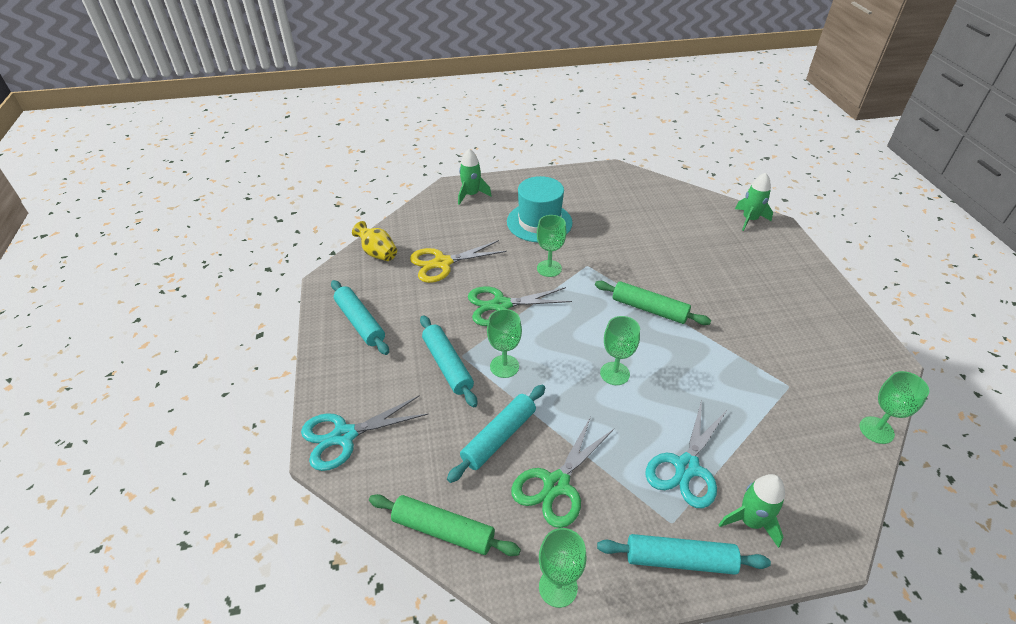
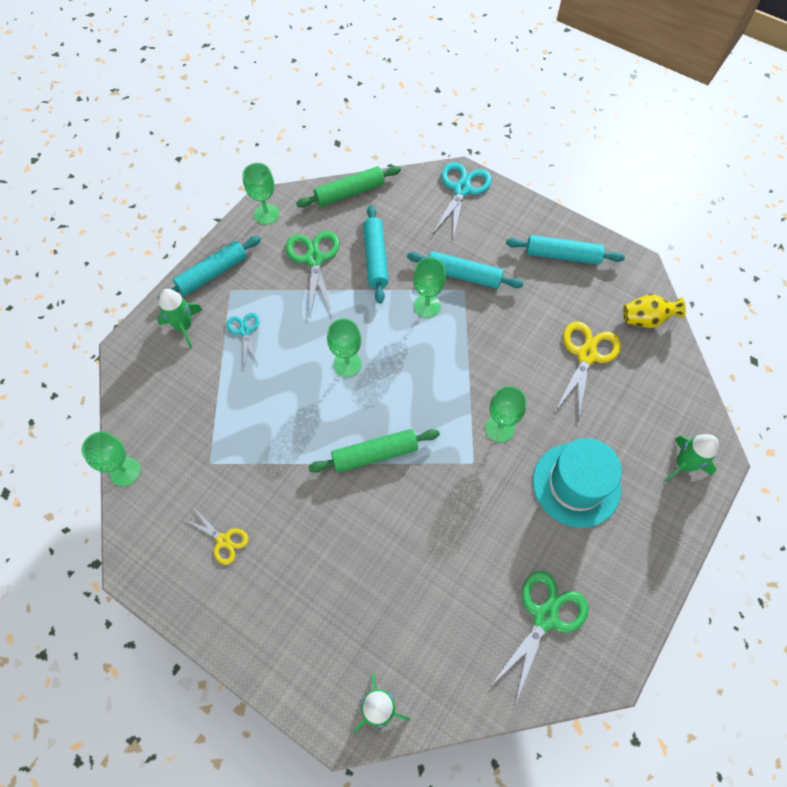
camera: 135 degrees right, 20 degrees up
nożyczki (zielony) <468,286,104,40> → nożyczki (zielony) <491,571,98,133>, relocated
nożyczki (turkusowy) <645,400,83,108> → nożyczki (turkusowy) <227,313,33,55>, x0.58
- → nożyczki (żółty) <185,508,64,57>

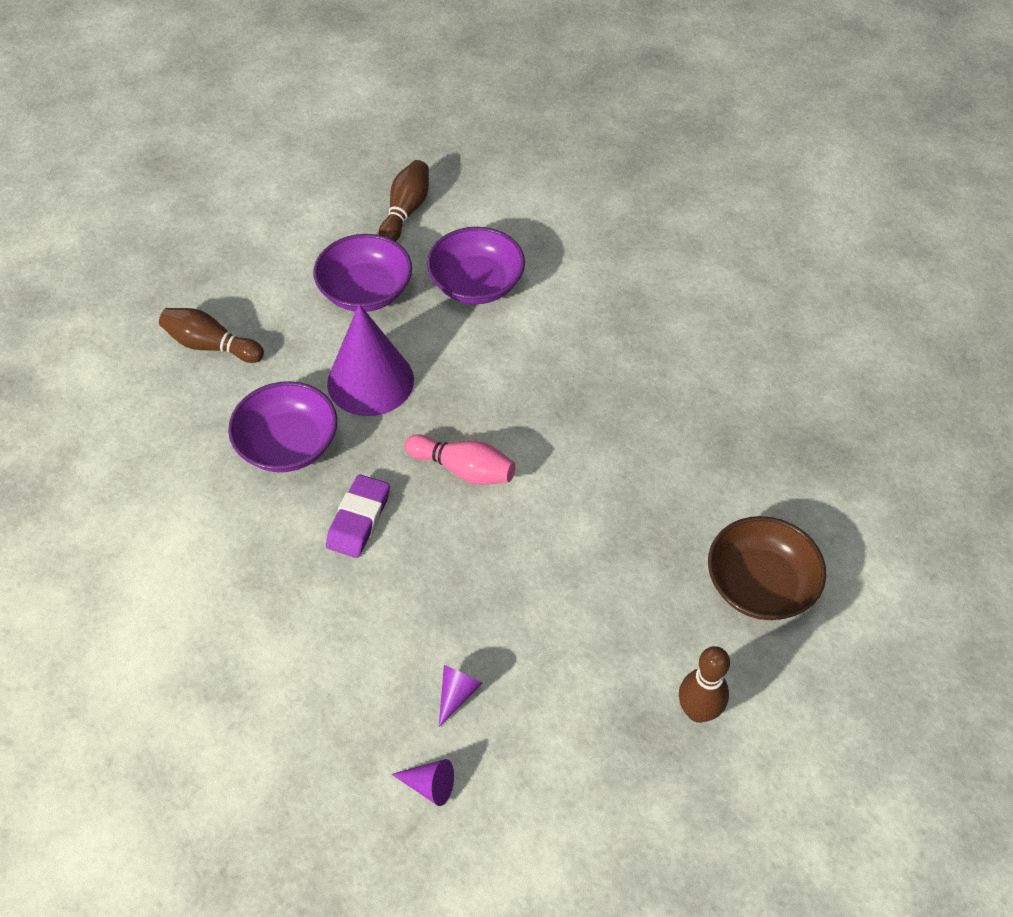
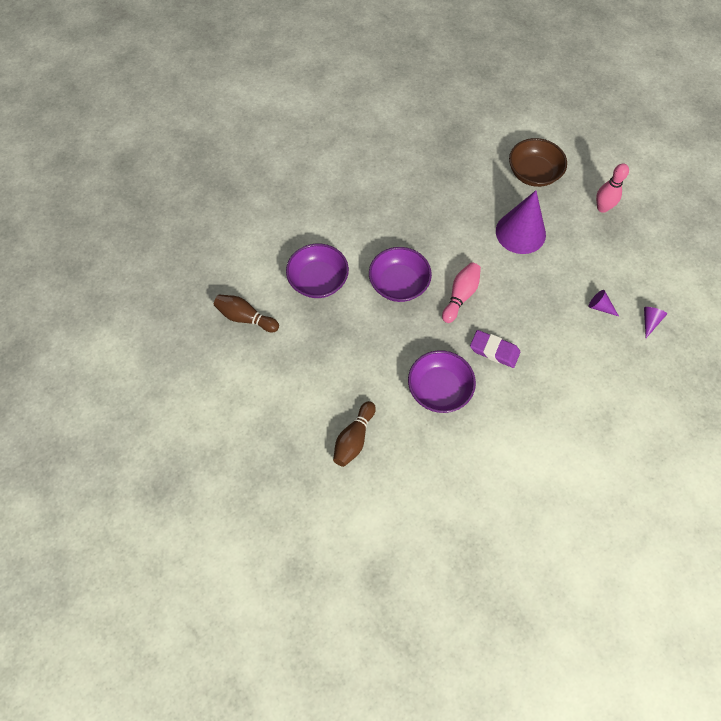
camera: 85 degrees left, 10 degrees up
miska (fioletowy) <313,234,99,78> → miska (fioletowy) <369,247,63,55>, relocated
stożek (fioletowy) <327,304,87,112> → stożek (fioletowy) <496,190,50,64>, relocated
kręgiel (brązowy) <679,646,51,77> → kręgiel (różowy) <596,163,33,50>

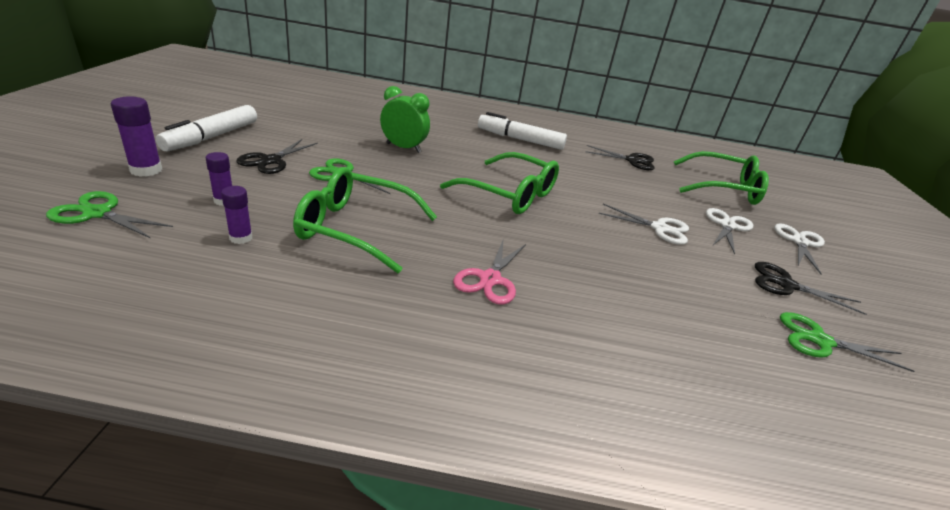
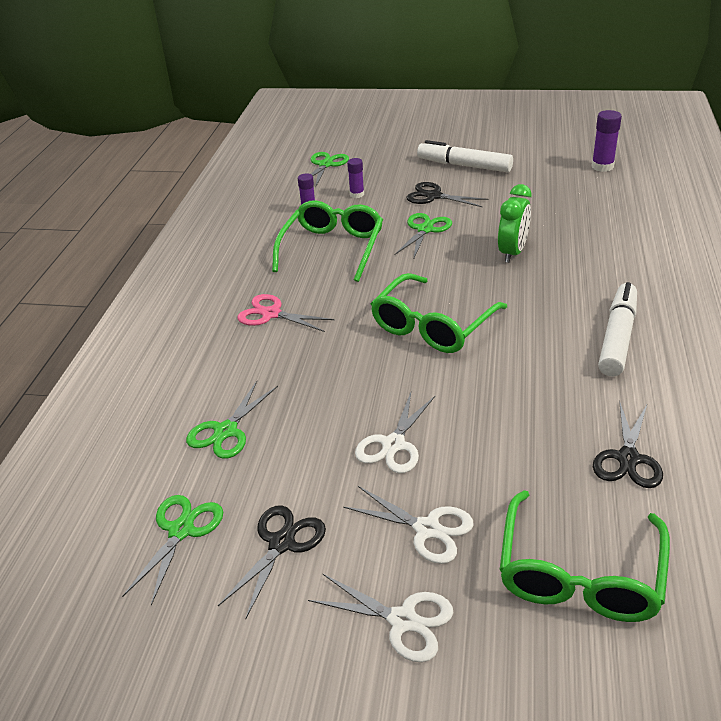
camera: 100 degrees right, 5 degrees up
klej w sztyfcie (fioletowy) <111,96,51,81> → klej w sztyfcie (fioletowy) <591,110,31,62>, relocated
- → nożyczki (zielony) <186,381,92,78>

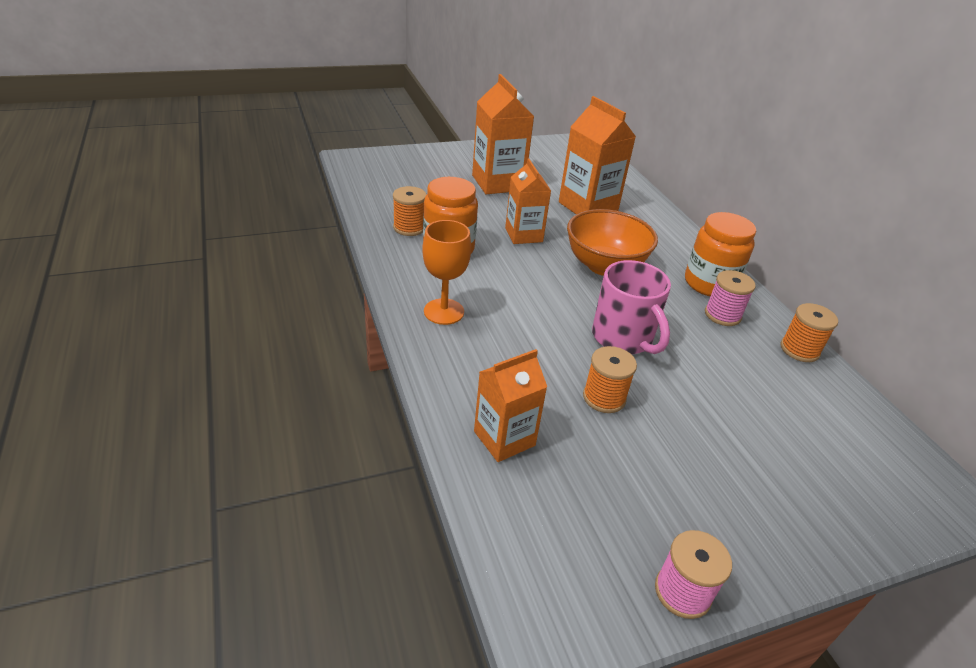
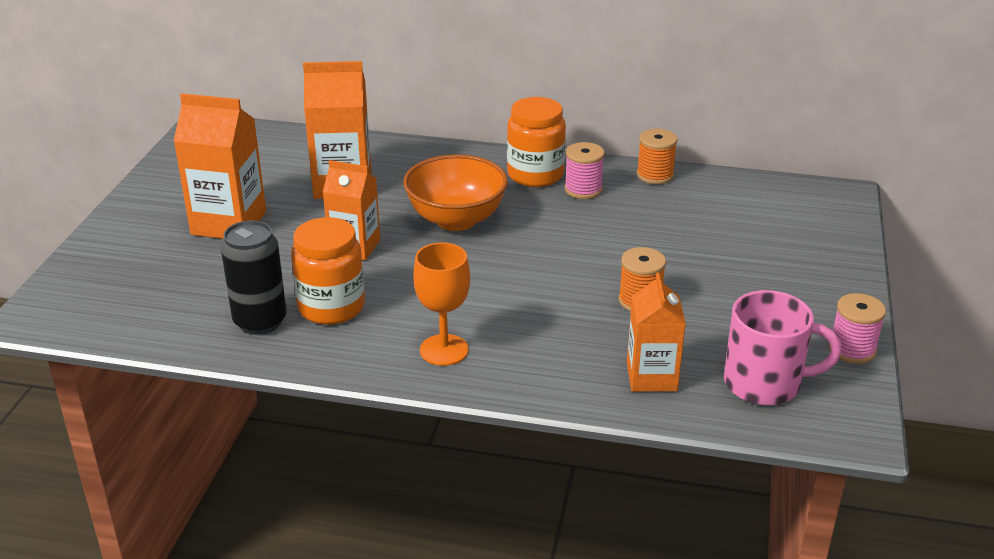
camera: 55 degrees left, 5 degrees down
szpulka (pomarańczowy) <393,186,33,50> → puszka (czarny) <221,220,66,115>
kubek (różowy) <592,260,79,94> → kubek (różowy) <724,290,118,115>, relocated

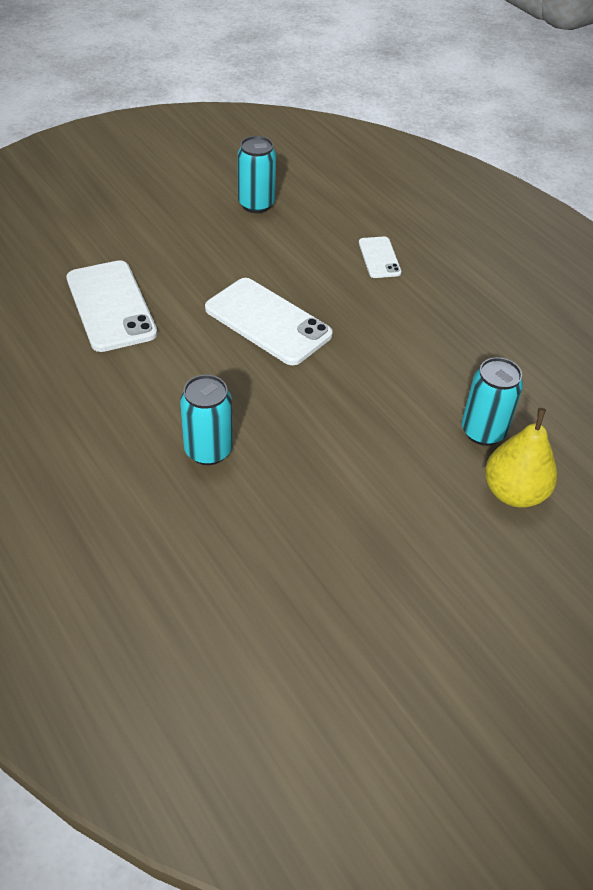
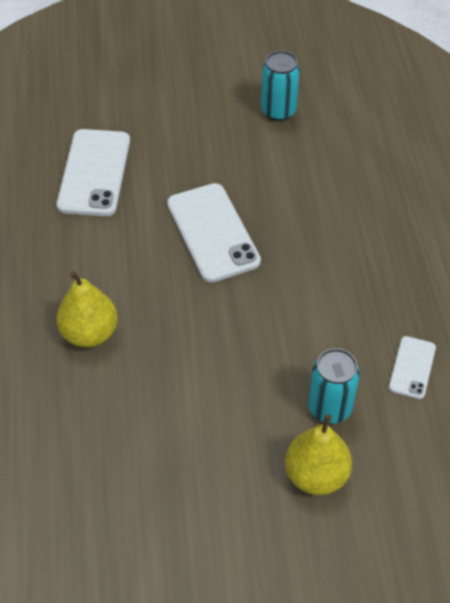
camera: 30 degrees right, 5 degrees up
puszka (turkusowy) <180,375,53,90> → gruszka (żółty) <56,271,62,76>
telefon (biały) <359,237,42,41> → telefon (biały) <389,336,47,63>, relocated

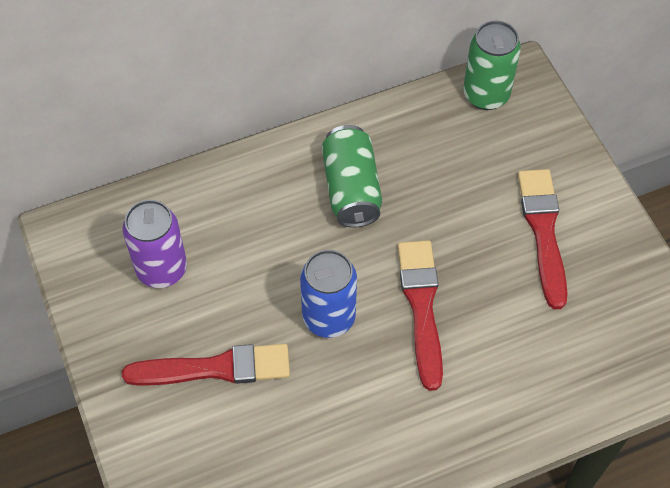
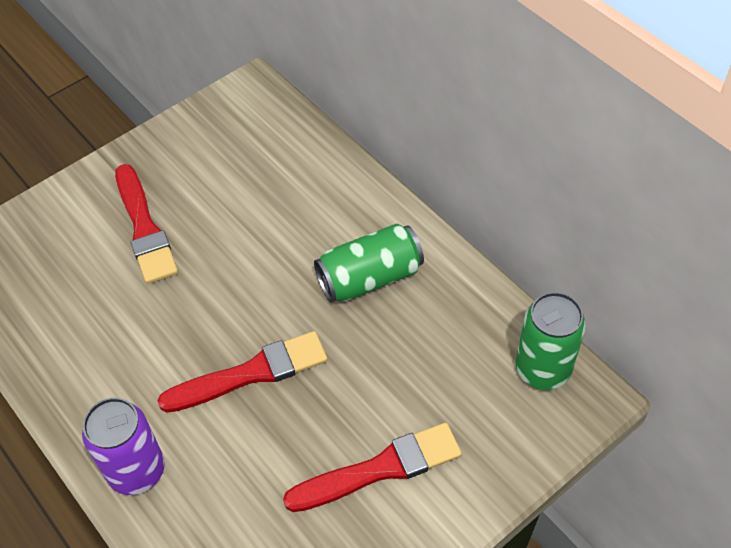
camera: 75 degrees right, 5 degrees down
puszka (fioletowy) <123,200,64,88> → puszka (fioletowy) <82,397,83,98>, relocated
puszka (niebieski) <300,250,57,88> → -

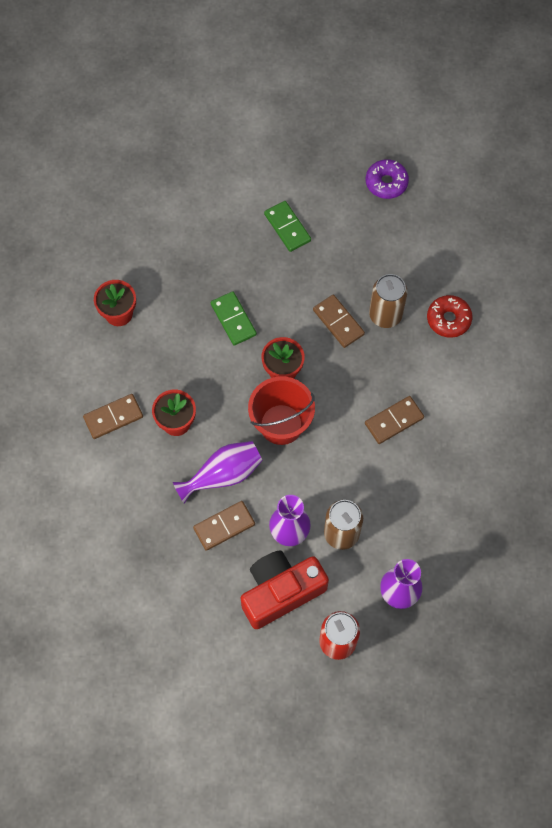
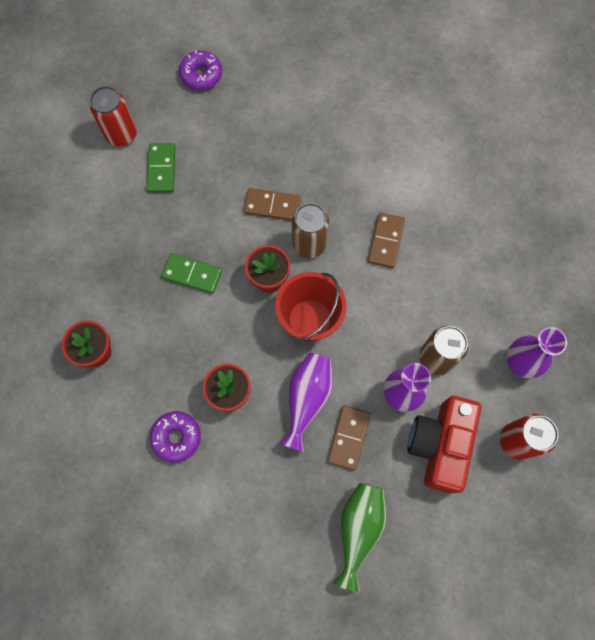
camera: 45 degrees left, 5 degrees up
kostka domina (brązowy) <83,394,60,45> → donut (fioletowy) <150,411,51,52>
kostka domina (zielony) <264,201,47,51> → kostka domina (zielony) <146,143,30,50>, 75 degrees clockwise
puszka (brązowy) <369,274,39,54> → puszka (brązowy) <292,203,37,55>, relocated
donut (czerwony) <427,295,45,43> → -
- → puszka (czerwony) <90,86,47,60>
- → wazon (zielony) <333,483,53,109>

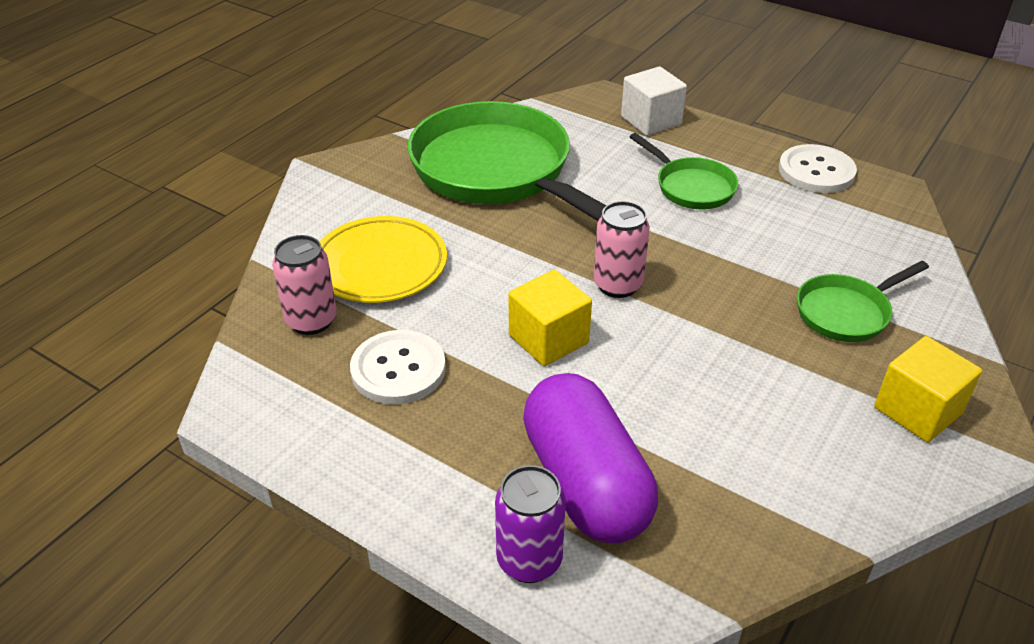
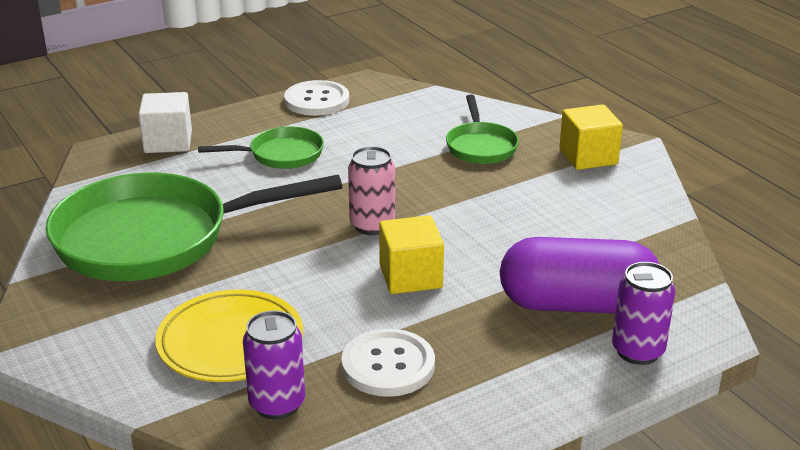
camera: 65 degrees left, 10 degrees down
puszka (różowy) <272,235,65,100> → puszka (fioletowy) <243,310,62,110>

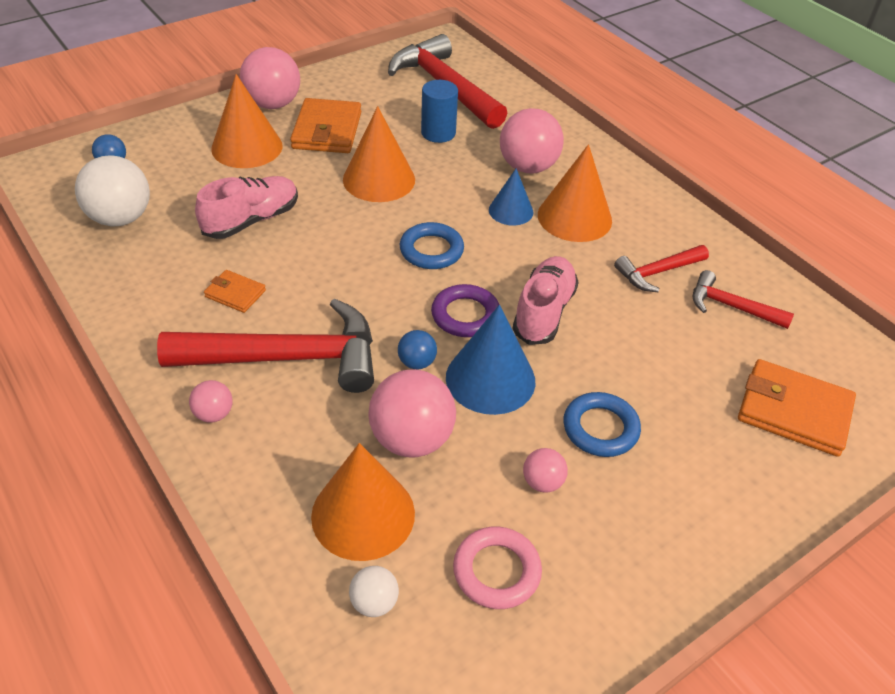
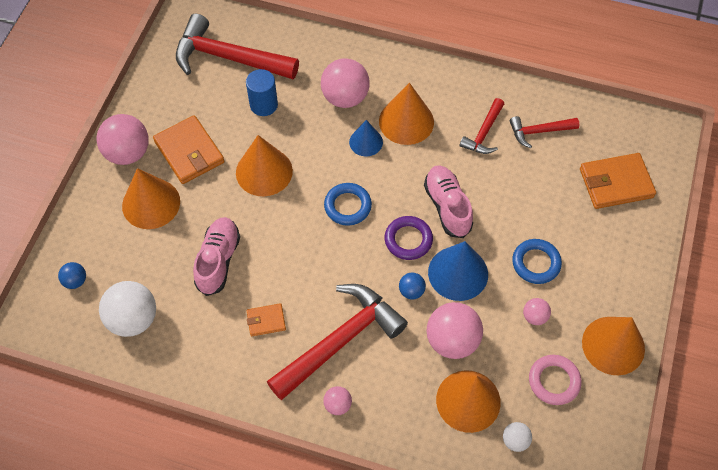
camera: 35 degrees left, 15 degrees up
- → stożek (pomarańczowy) <582,317,63,58>

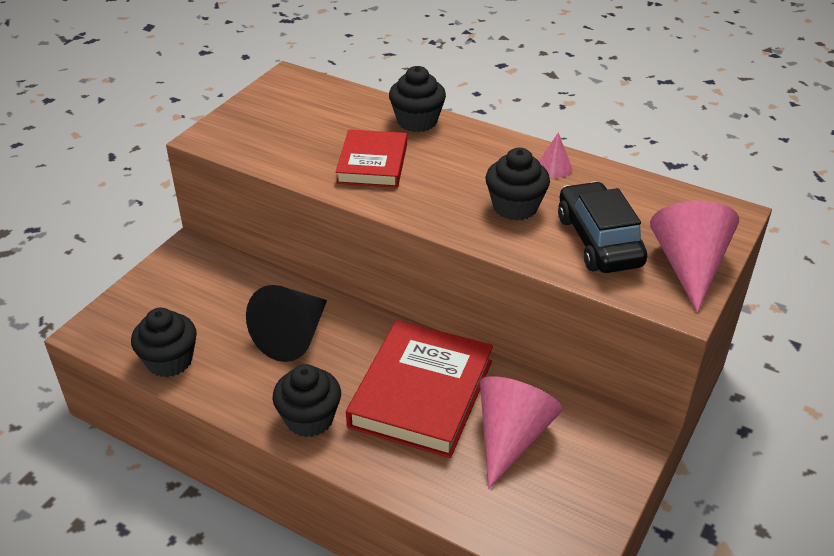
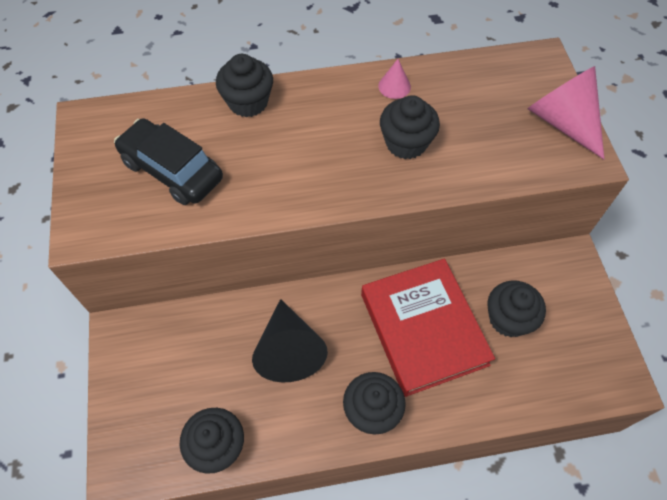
camera: 40 degrees left, 20 degrees up
książka (czerwony) <336,129,71,59> → -
stożek (różowy) <480,376,83,113> → muffinka (czarny) <487,280,59,57>
samochód (czarny) <558,181,89,92> → samochód (czarny) <114,118,109,87>, relocated

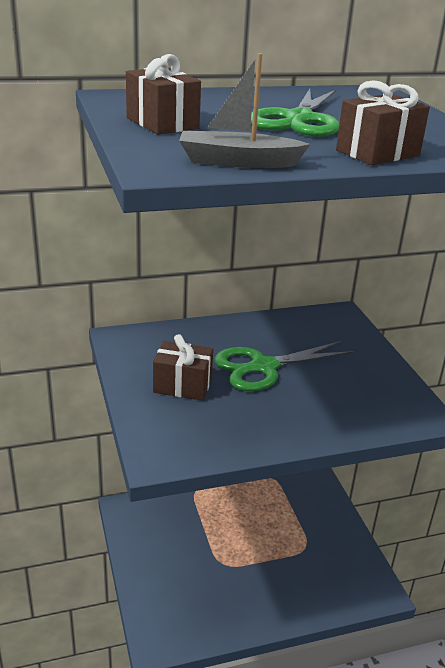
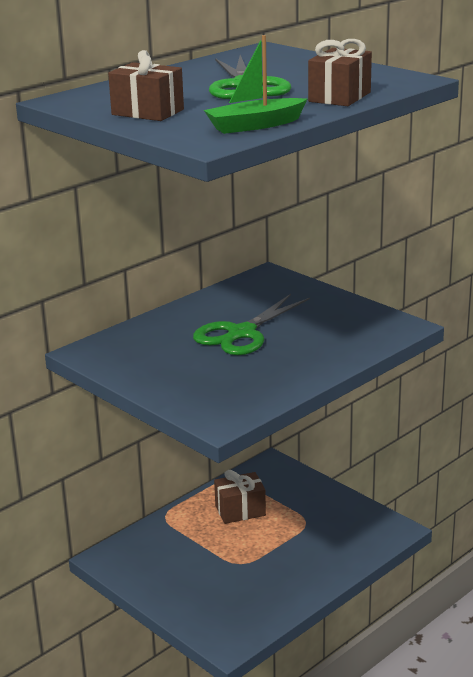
camera: 25 degrees left, 5 degrees down
prezent (brązowy) <153,334,60,67> → prezent (brązowy) <214,470,52,54>, relocated
łódka (szary) <179,53,131,115> → łódka (zielony) <204,35,103,99>

